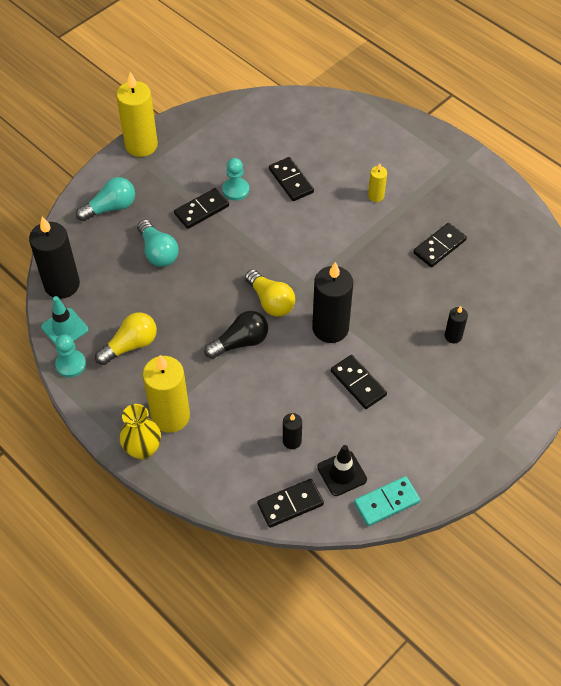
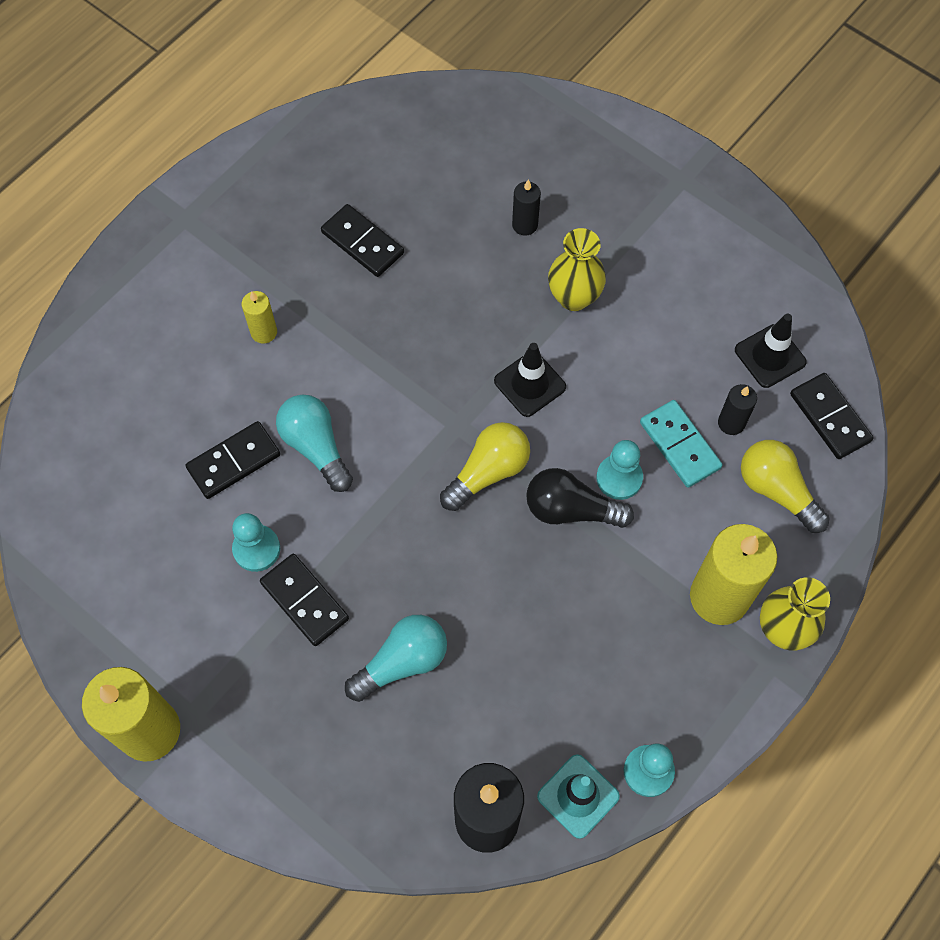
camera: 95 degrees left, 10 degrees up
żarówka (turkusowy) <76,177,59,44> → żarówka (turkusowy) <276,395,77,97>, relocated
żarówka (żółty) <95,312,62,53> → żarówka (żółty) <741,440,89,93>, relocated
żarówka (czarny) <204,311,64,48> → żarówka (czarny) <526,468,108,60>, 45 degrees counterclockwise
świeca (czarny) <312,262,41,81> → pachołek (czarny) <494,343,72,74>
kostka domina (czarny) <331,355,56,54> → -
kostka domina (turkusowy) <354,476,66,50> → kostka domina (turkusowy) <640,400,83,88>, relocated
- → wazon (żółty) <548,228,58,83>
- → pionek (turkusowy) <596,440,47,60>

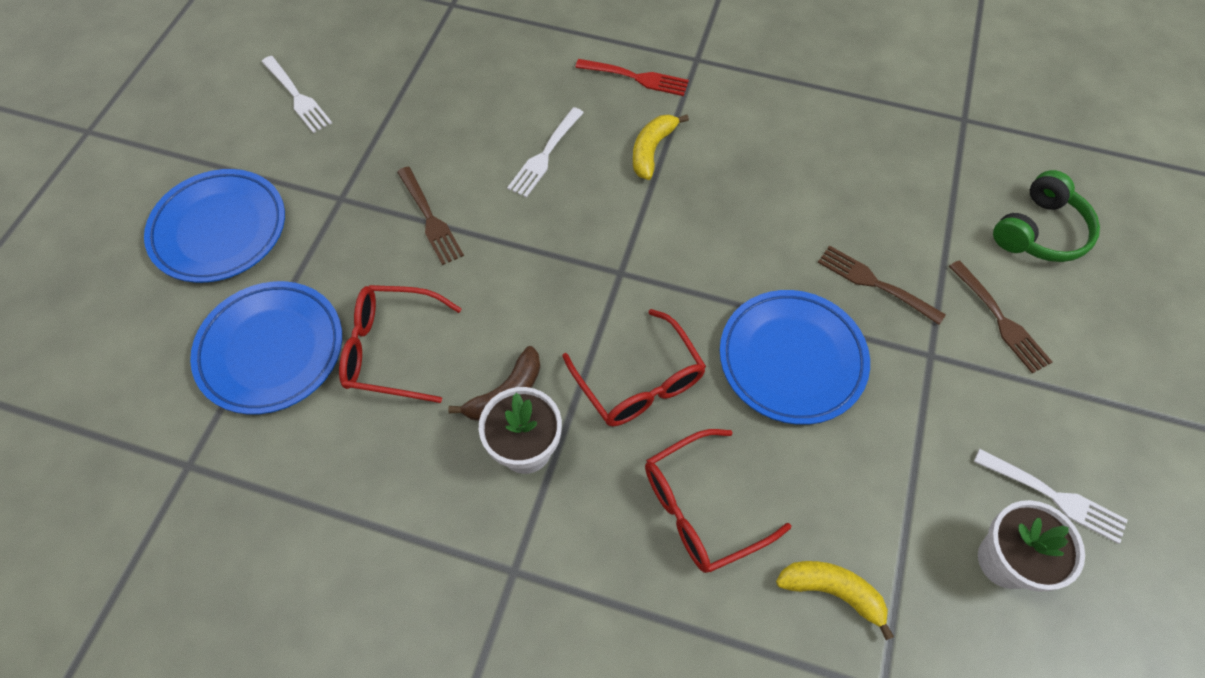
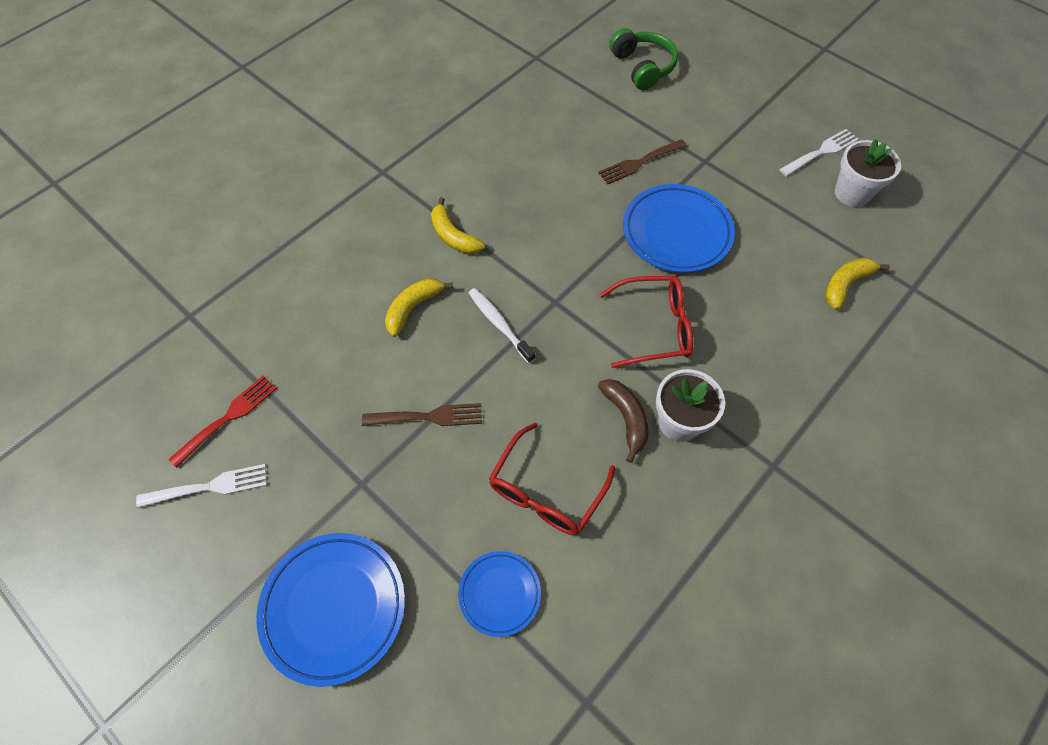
camera: 65 degrees left, 0 degrees up
talerz (niebieski) <190,281,152,134> → talerz (niebieski) <458,551,83,86>, x0.57
widelec (biały) <507,107,77,91> → banan (żółty) <385,278,68,59>
widelec (czerwony) <575,59,114,37> → widelec (czerwony) <168,376,109,92>, relocated
okulary (czerwony) <645,429,146,144> → -
widelec (brązowy) <949,260,103,114> → -
- → szczoteczka do zębów (biały) <469,288,66,75>

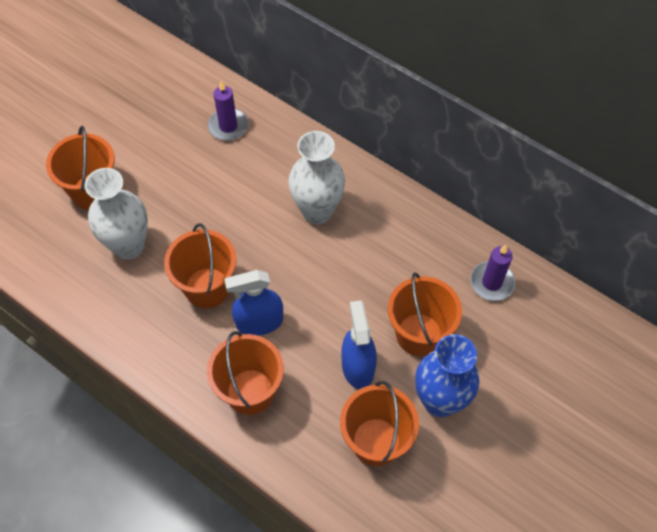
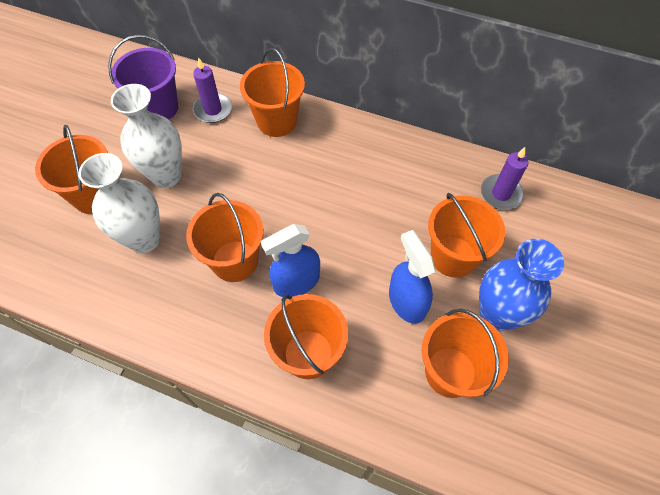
camera: 15 degrees left, 0 degrees up
wazon (biały) <288,131,57,93> → wazon (biały) <111,84,71,104>, relocated
- → wiadro (fioletowy) <108,35,70,85>
- → wiadro (pomarańczowy) <240,48,65,89>

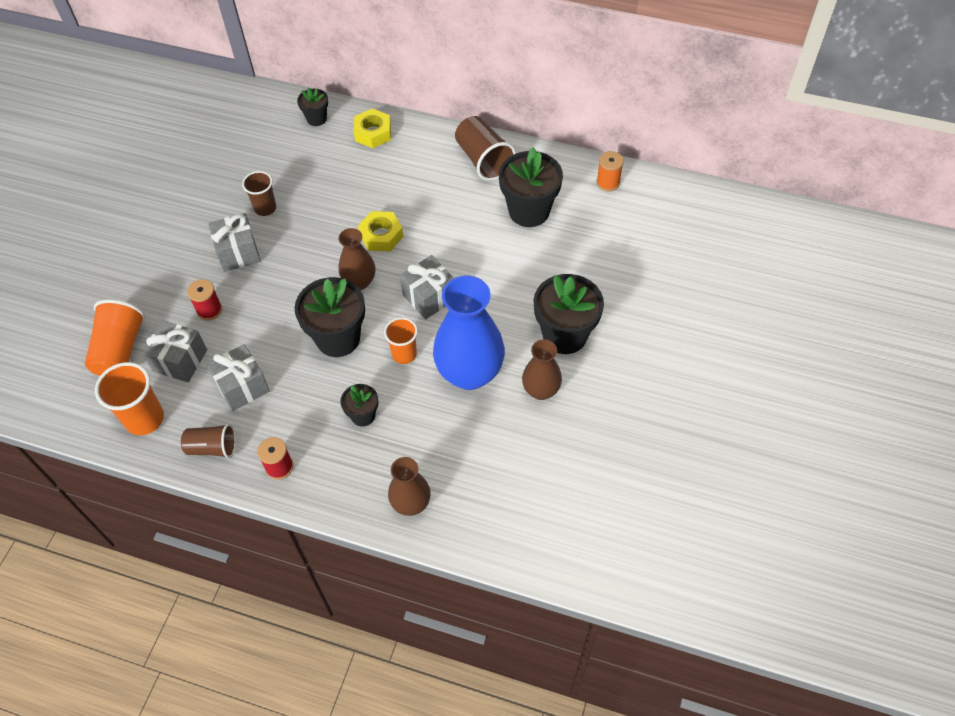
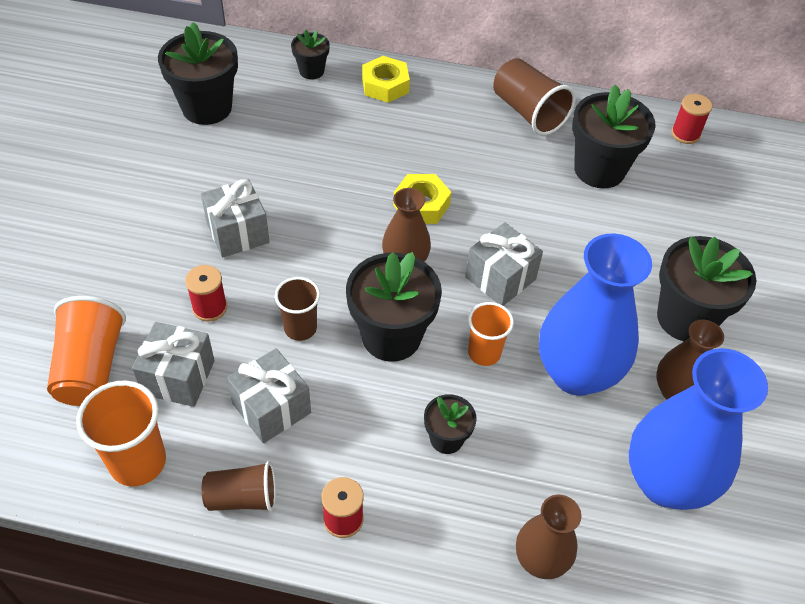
camera: 10 degrees left, 5 degrees down
szklanka (brązowy) <242,171,34,45> → szklanka (brązowy) <275,277,45,64>, relocated
szpulka (pomarańczowy) <596,151,28,40> → szpulka (czerwony) <671,94,41,50>
- → doniczka (czarny) <158,22,80,103>
- → wazon (niebieski) <629,348,139,162>

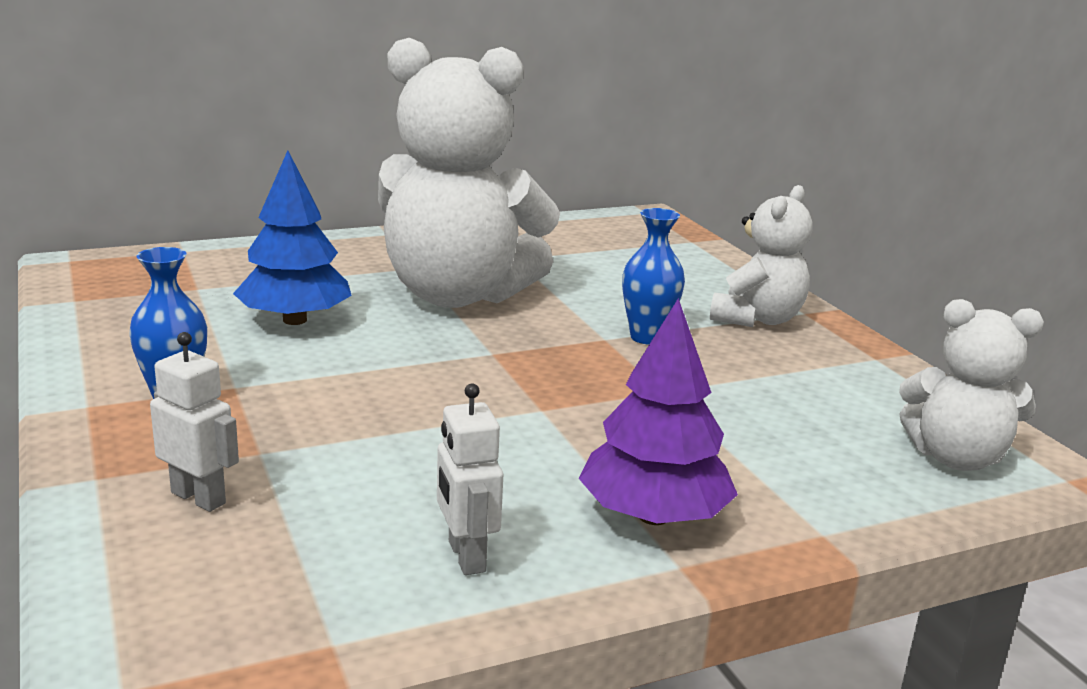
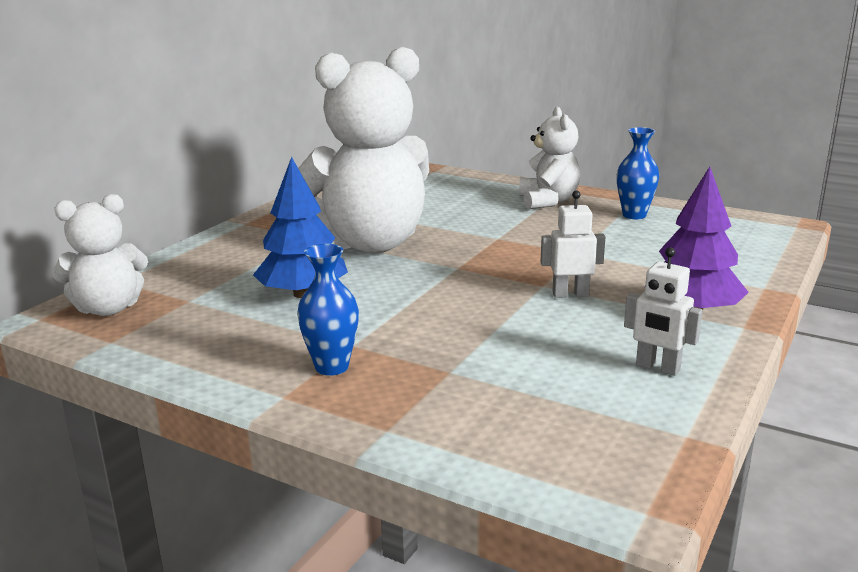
camera: 35 degrees left, 0 degrees up
robot (biały) <150,332,89,180> → robot (biały) <540,191,65,107>, relocated
wazon (niebieski) <622,208,63,137> → wazon (niebieski) <617,127,42,92>, relocated
miś (biały) <899,299,145,172> → miś (biały) <52,194,96,122>, relocated

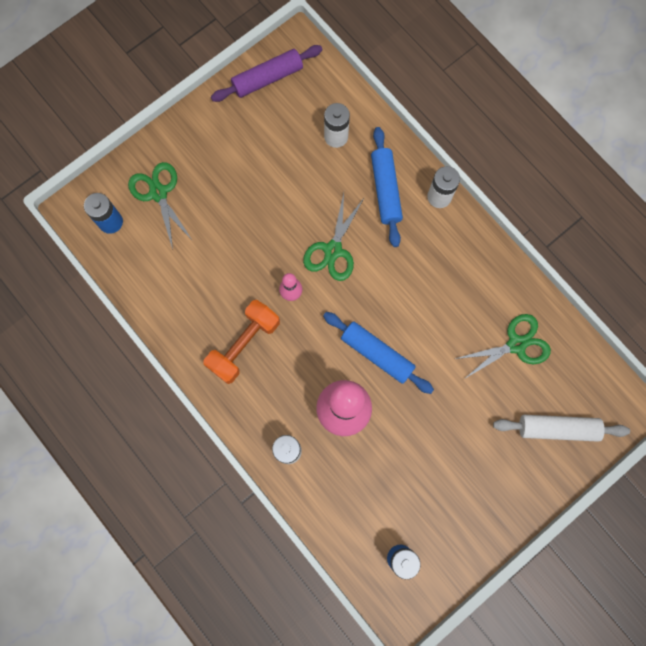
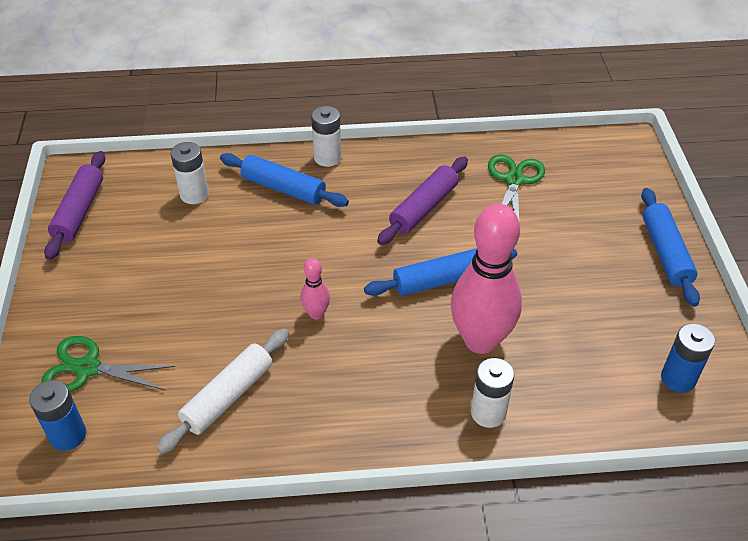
camera: 55 degrees left, 30 degrees down
hantel (pomarańczowy) <204,300,76,84> → -
nożyczki (zielony) <303,193,61,88> → -
wałek do ciasta (biały) <493,415,137,27> → wałek do ciasta (biały) <157,328,132,126>, relocated
- → wałek do ciasta (fioletowy) <377,157,91,88>
- → wałek do ciasta (niebieski) <641,188,59,119>

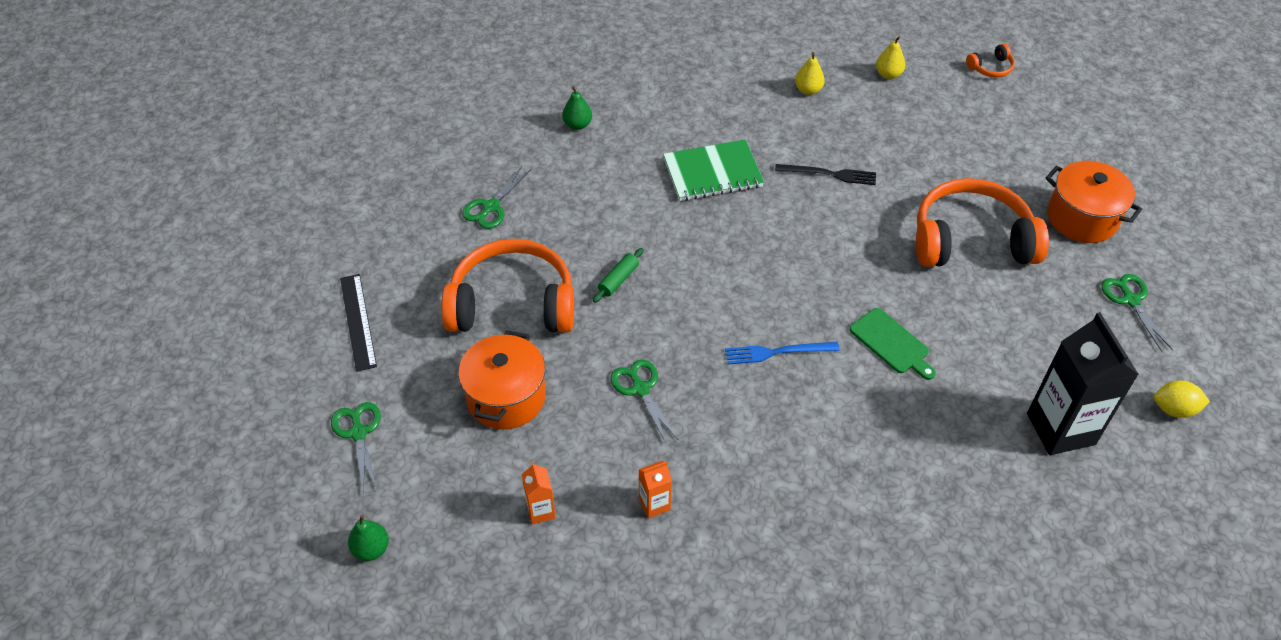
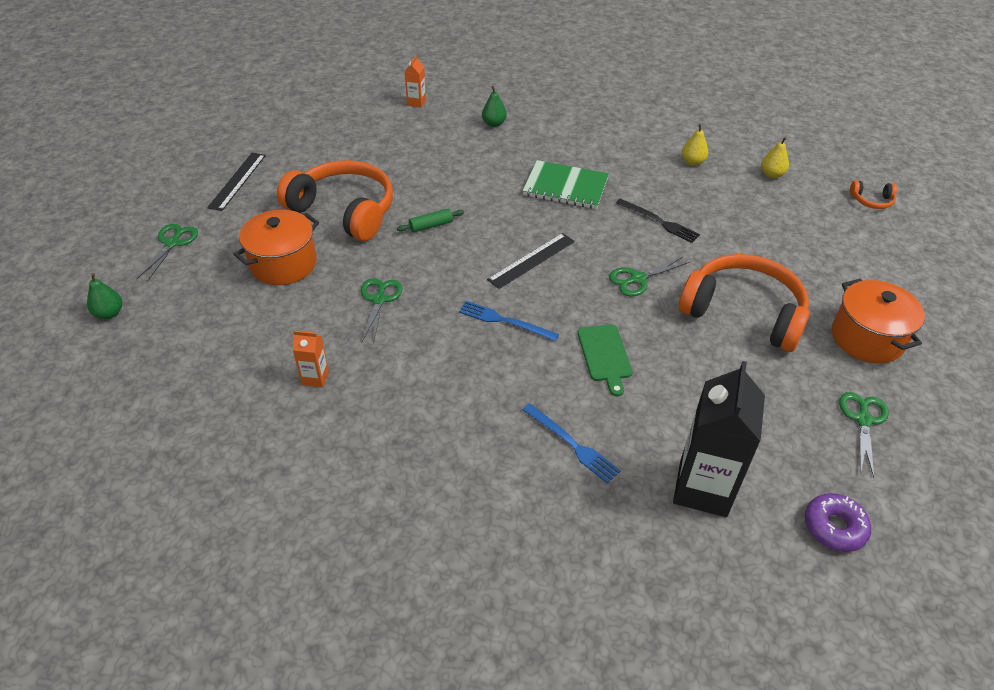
camera: 30 degrees right, 5 degrees down
nożyczki (zielony) <462,166,69,63> → nożyczki (zielony) <609,257,81,39>, relocated
karton mleka (pomarańczowy) <522,462,34,62> → karton mleka (pomarańczowy) <405,55,21,53>, relocated
cytryna (żółty) <1154,380,56,38> → donut (fioletowy) <805,493,66,59>
- → linijka (czarny) <487,233,88,56>
- → widelec (niebieski) <522,403,98,81>

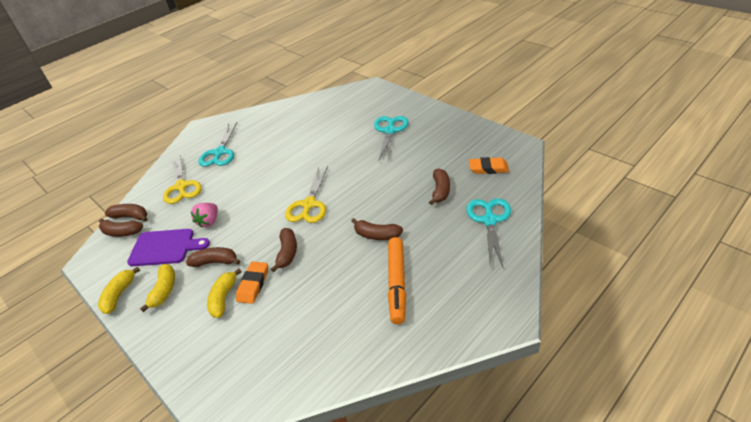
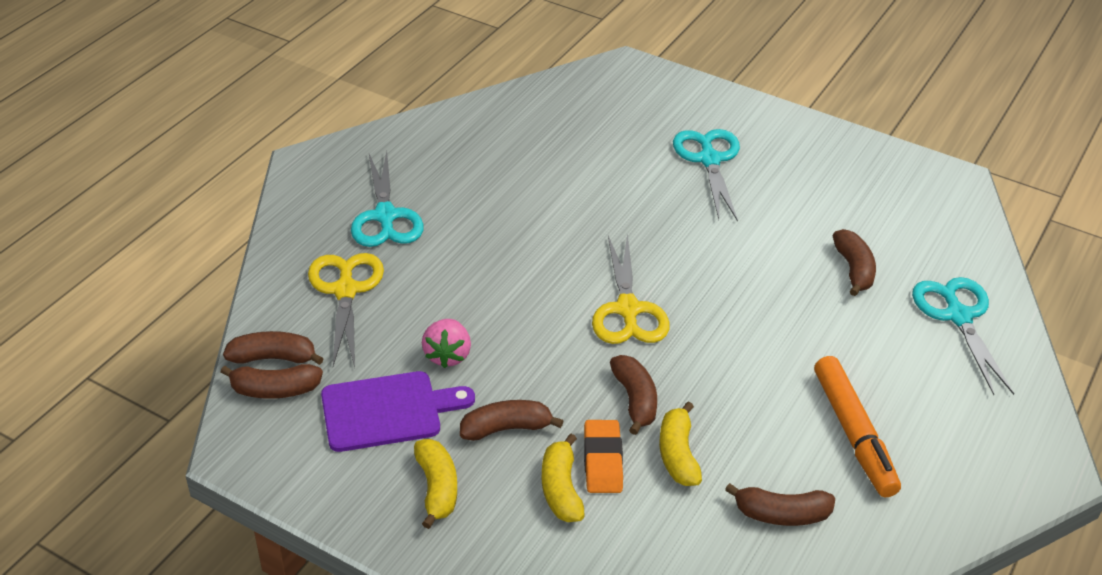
camera: 20 degrees left, 0 degrees up
banan (żółty) <98,267,42,47> → banan (żółty) <659,402,43,84>, relocated
nożyczki (żółty) <163,155,39,49> → nożyczki (żółty) <308,253,76,114>, 150 degrees counterclockwise
banan (brązowy) <351,218,52,22> → banan (brązowy) <725,483,110,43>, relocated
gumka do mazania (pomarańczowy) <469,157,40,17> → -

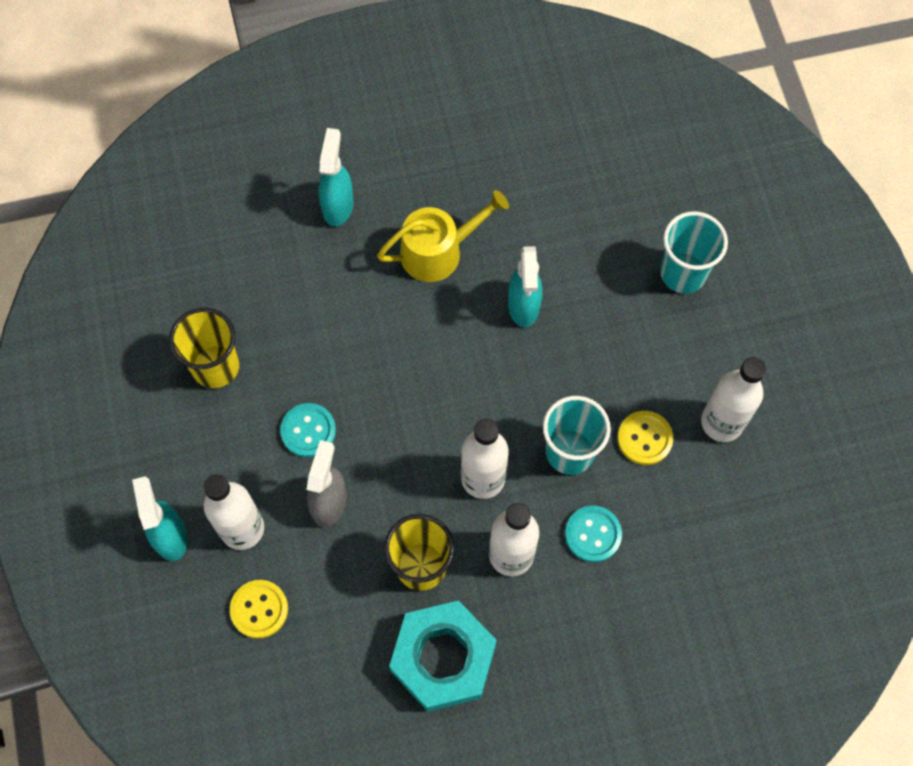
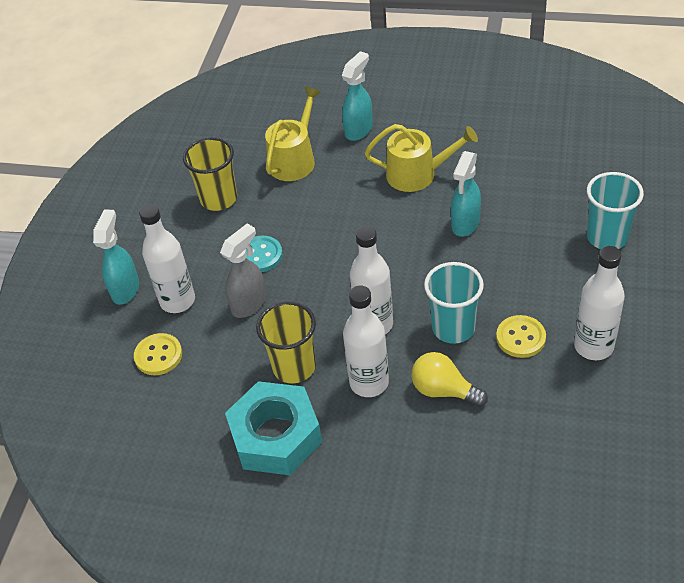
camera: 30 degrees right, 20 degrees down
guzik (turkusowy) <565,506,57,56> → żarówka (żółty) <411,352,77,55>
- → konewka (żółty) <265,87,56,94>

